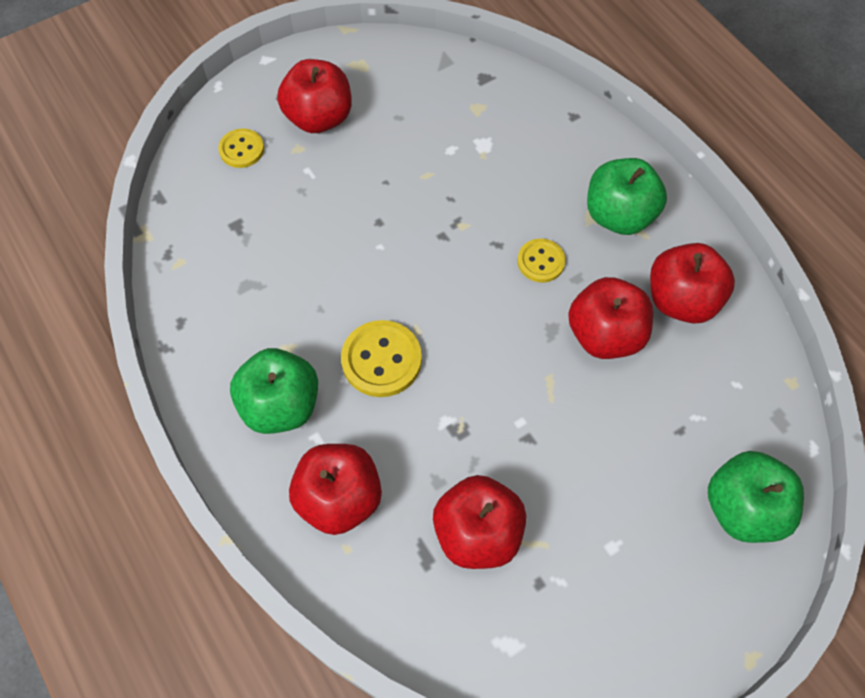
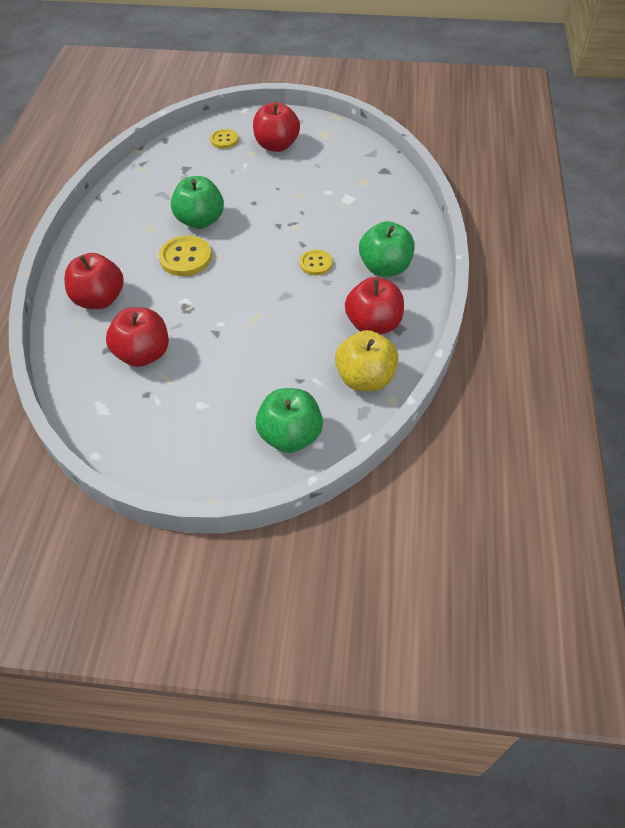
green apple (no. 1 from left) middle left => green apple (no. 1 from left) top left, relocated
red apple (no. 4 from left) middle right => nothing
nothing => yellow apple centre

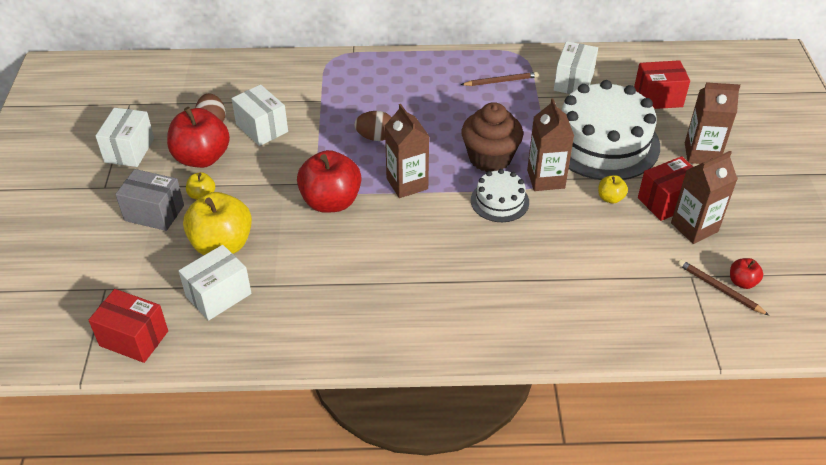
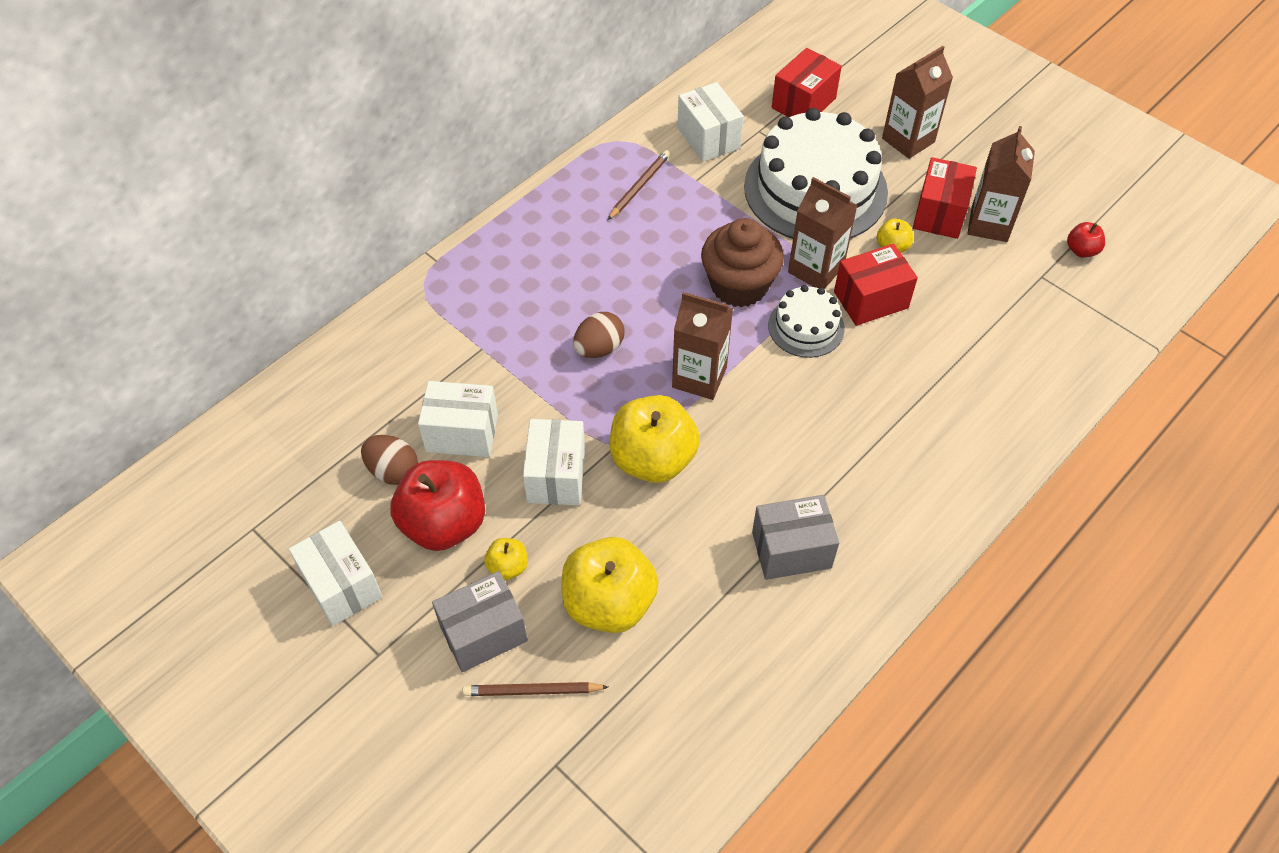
red box (no. 1 from left in the first image) bottom left => red box (no. 2 from left) middle right, relocated
white box (no. 2 from left in the first image) middle left => white box (no. 3 from left) centre, relocated
red apple (no. 2 from left) centre => yellow apple (no. 3 from left) centre
brown pencil (no. 2 from left in the first image) middle right => brown pencil (no. 1 from left) bottom centre, relocated
nothing => grey box (no. 2 from left) centre

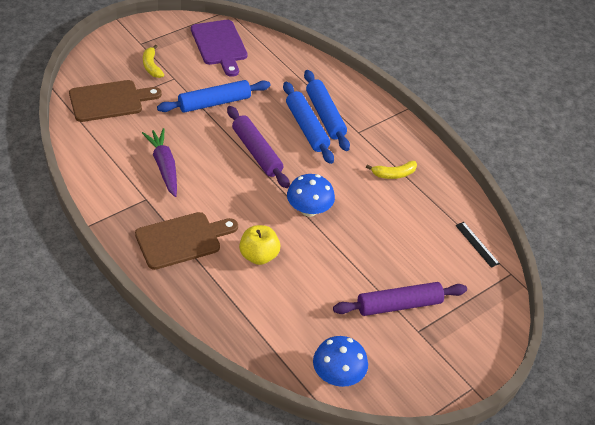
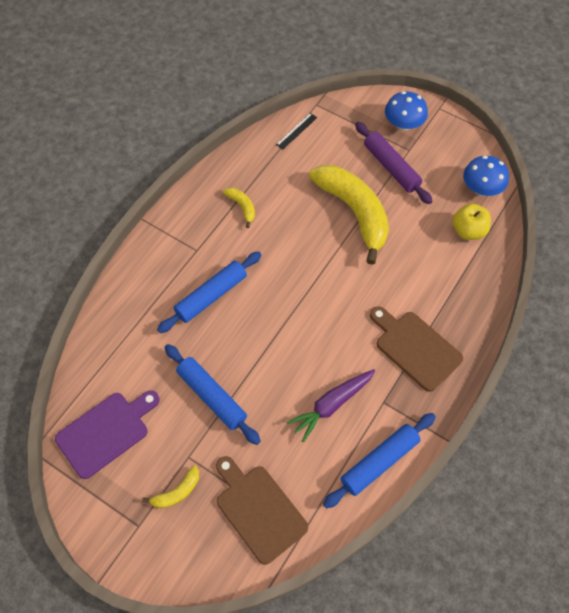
purple rolling pin (no. 1 from left) centre => nothing
yellow apple centre => yellow apple middle right, relocated
blue mushroom (no. 1 from left) centre => blue mushroom (no. 1 from left) top right, relocated
blue rolling pin (no. 3 from left) top centre => blue rolling pin (no. 3 from left) bottom centre, relocated
nothing => yellow banana (no. 3 from left) centre

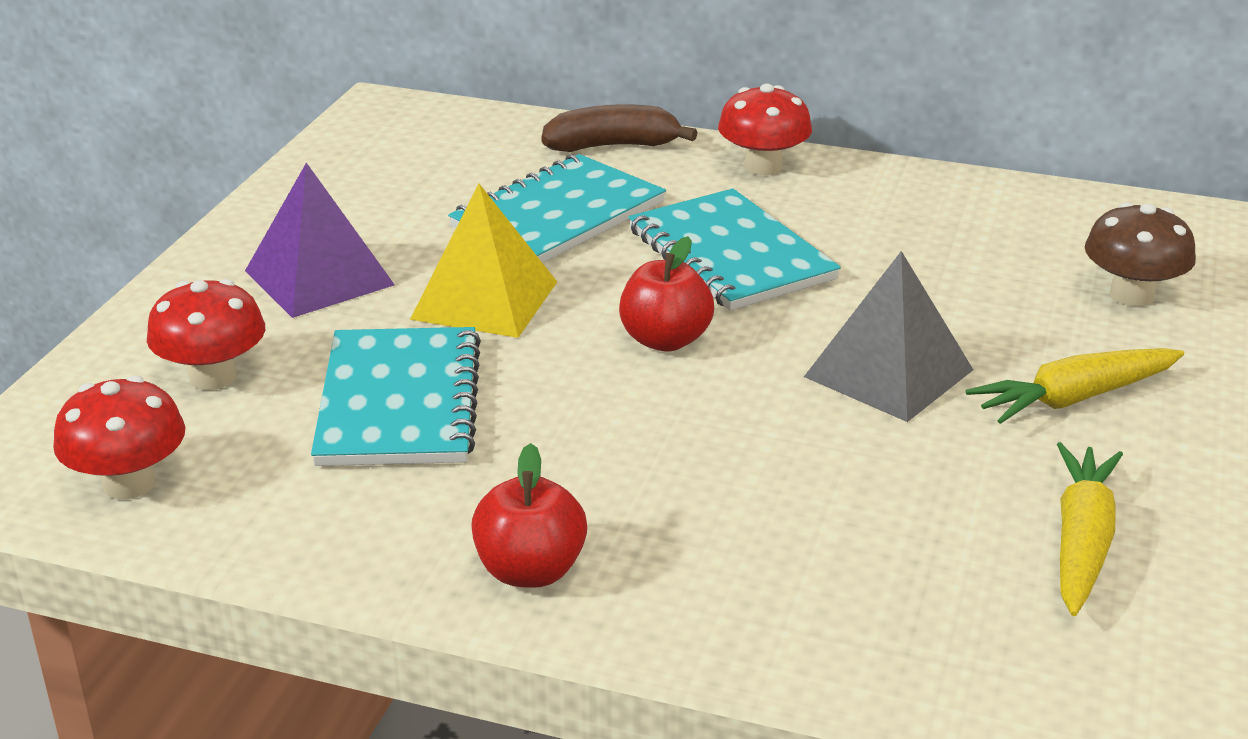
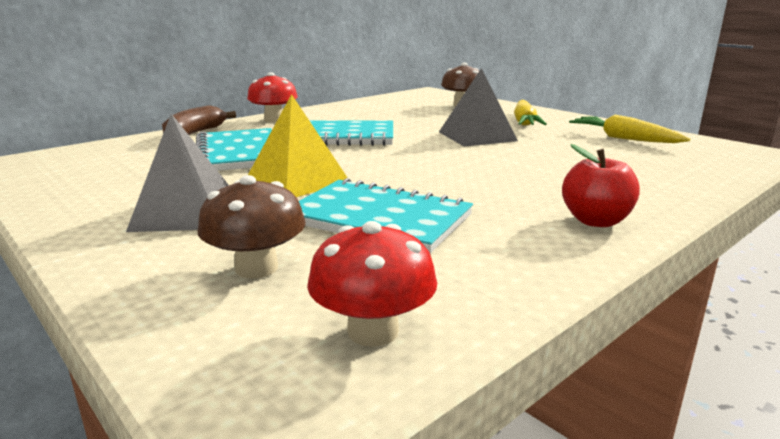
red mushroom (no. 2 from left) middle left => brown mushroom (no. 1 from left) middle left
purple pyramid top left => grey pyramid (no. 1 from left) middle left
red apple (no. 2 from left) centre => nothing

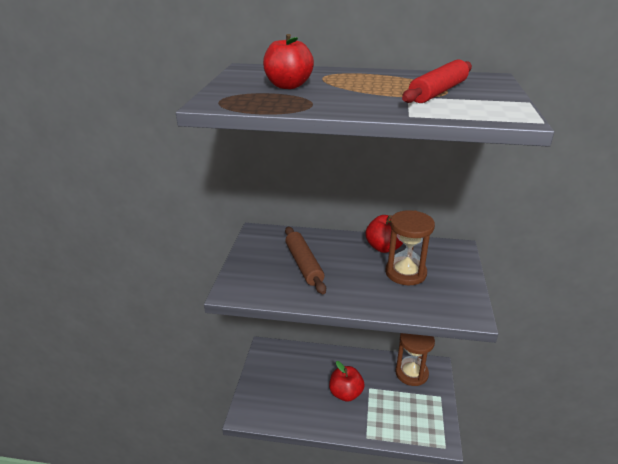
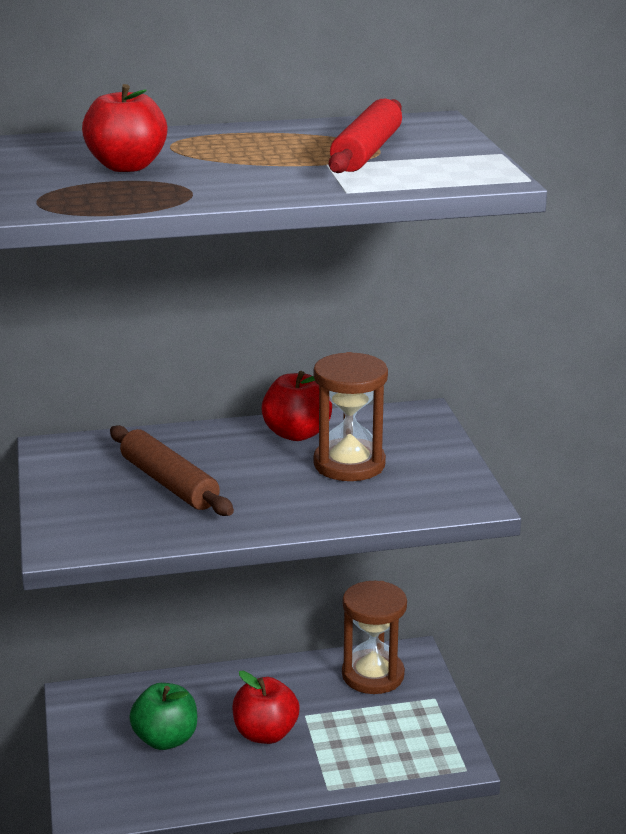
nothing => green apple bottom left

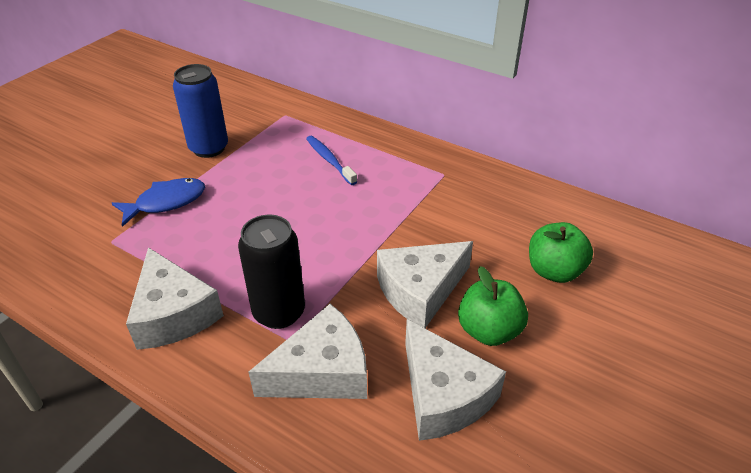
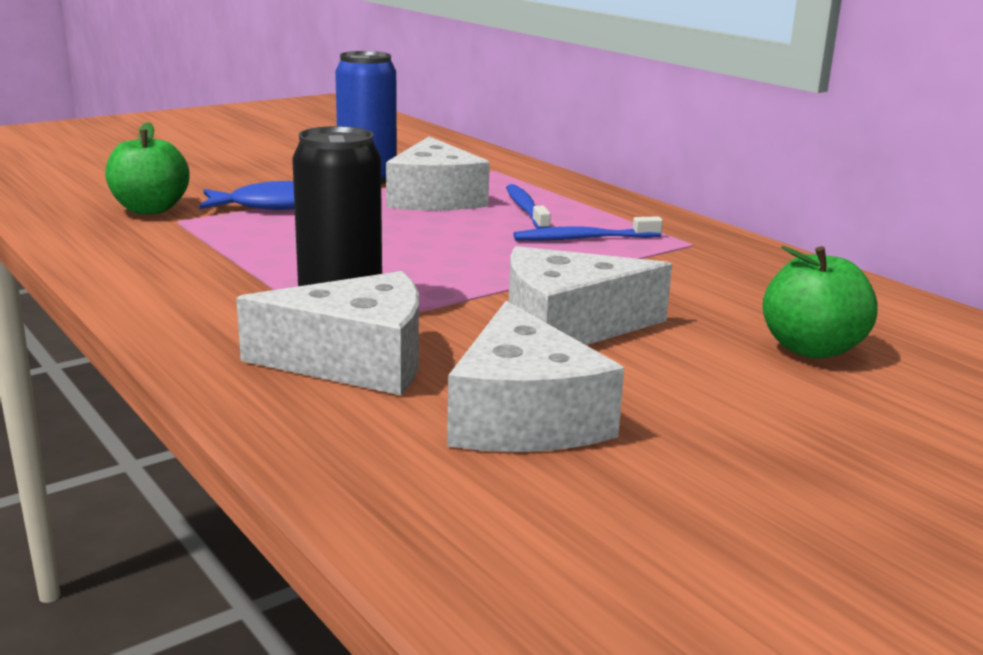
white cheese (no. 1 from left in the first image) middle left => white cheese (no. 2 from left) top centre, relocated
green apple (no. 1 from left) centre => green apple (no. 1 from left) top left, relocated
nothing => blue toothbrush (no. 2 from left) centre

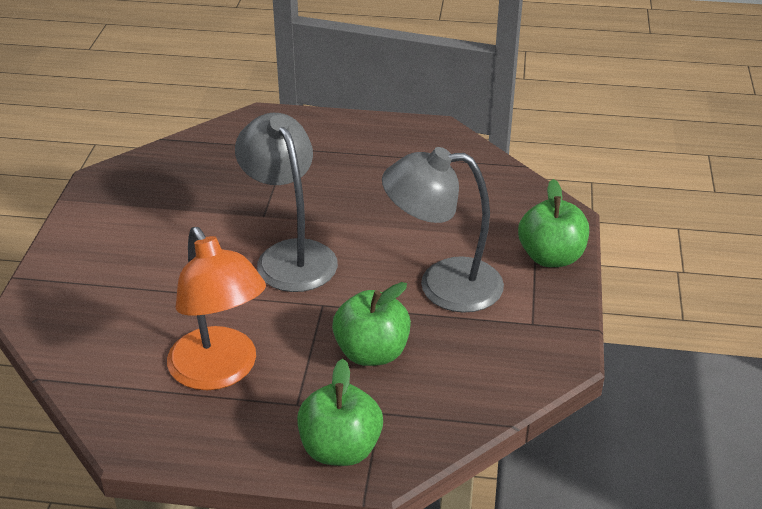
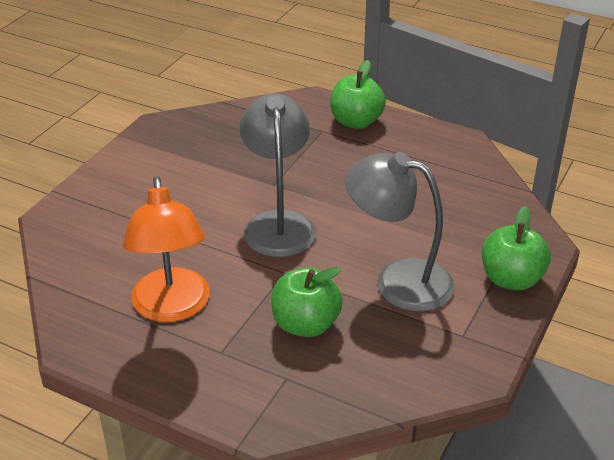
green apple (no. 1 from left in the first image) bottom centre => green apple (no. 2 from left) top centre, relocated

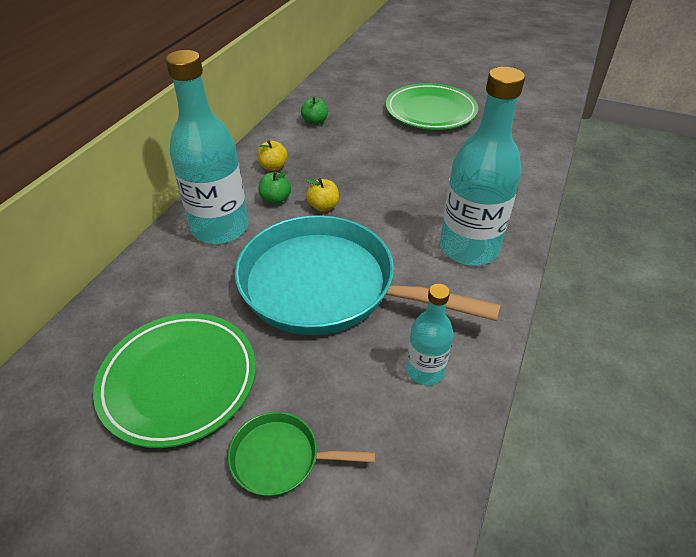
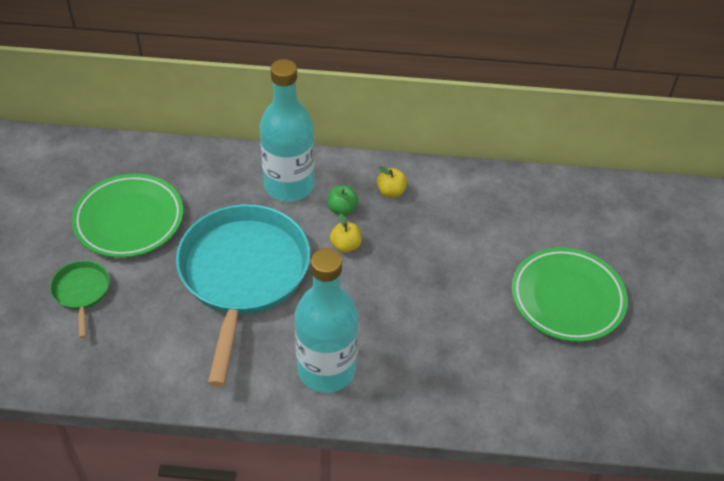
green apple (no. 2 from left) top centre => nothing
turquoise bottle (no. 2 from left) centre => nothing

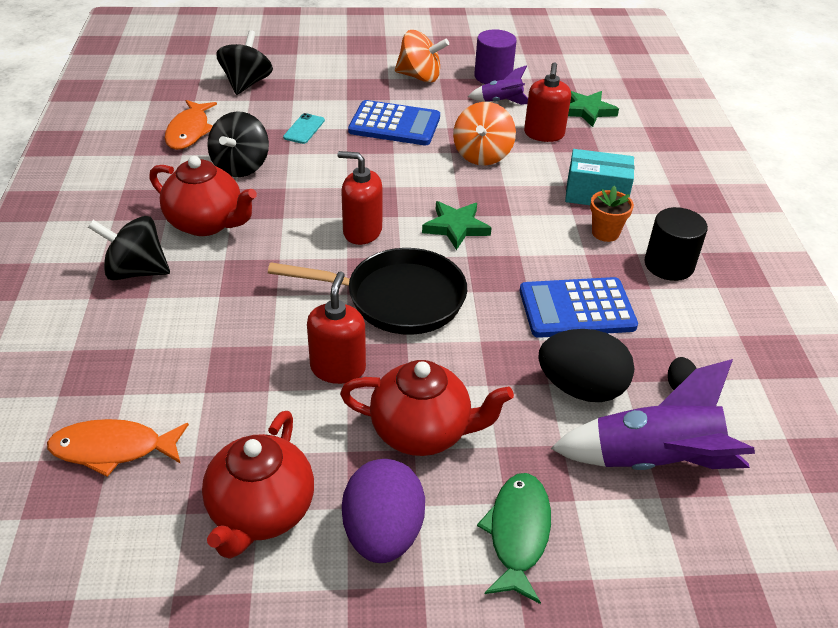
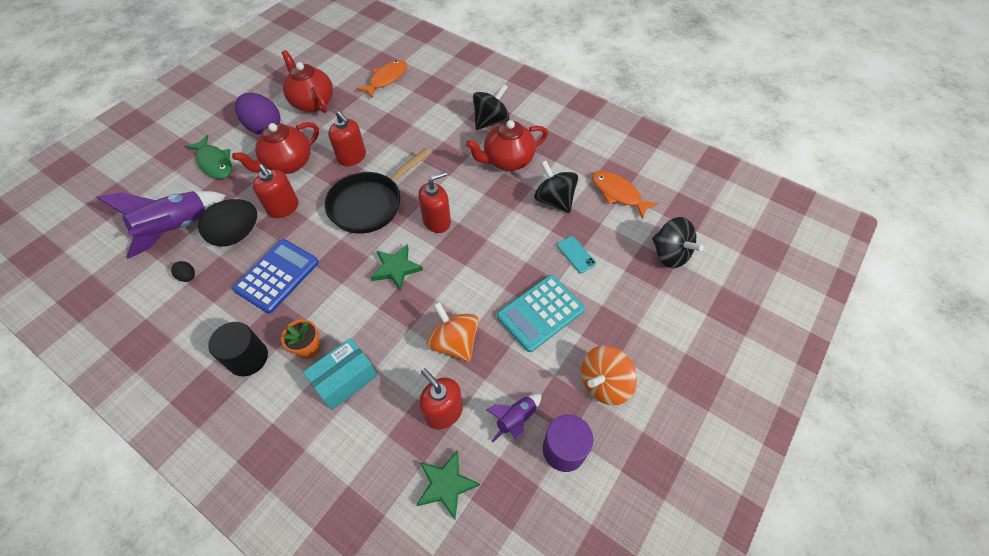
blue calculator (no. 1 from left) top centre => turquoise calculator centre
nothing => red soap dispenser (no. 1 from left) middle left

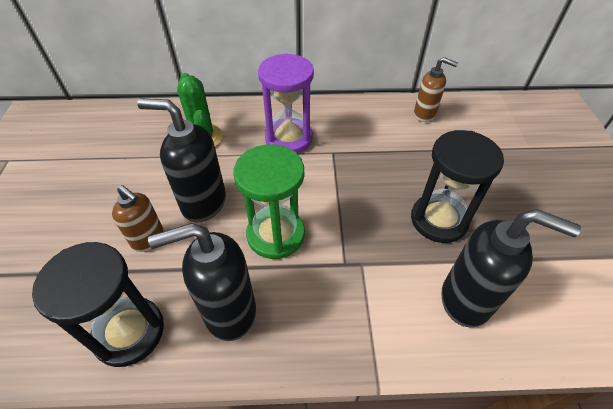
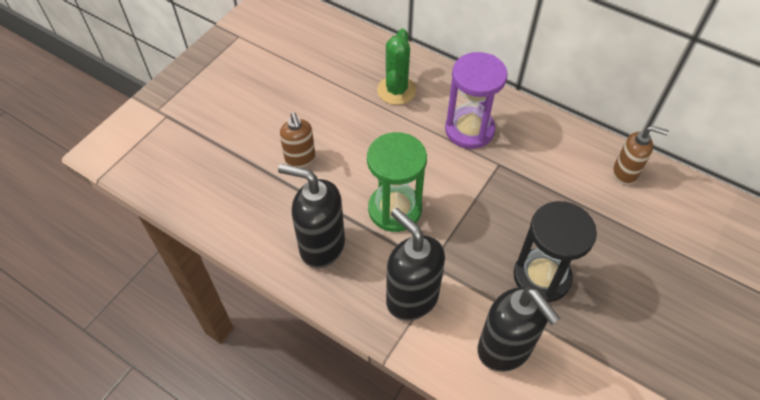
black hourglass (no. 1 from left) bottom left => nothing
black soap dispenser (no. 1 from left in the first image) middle left => black soap dispenser (no. 2 from left) centre, relocated
brown soap dispenser (no. 2 from left) top right => brown soap dispenser (no. 2 from left) middle right, 45 degrees counterclockwise

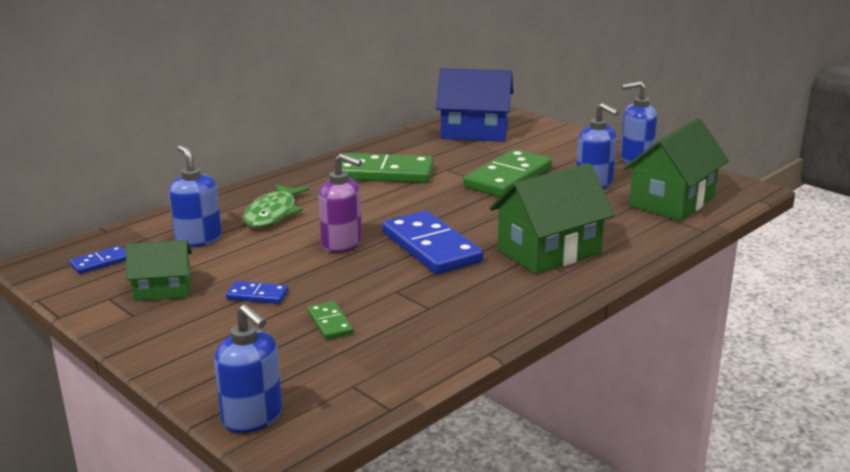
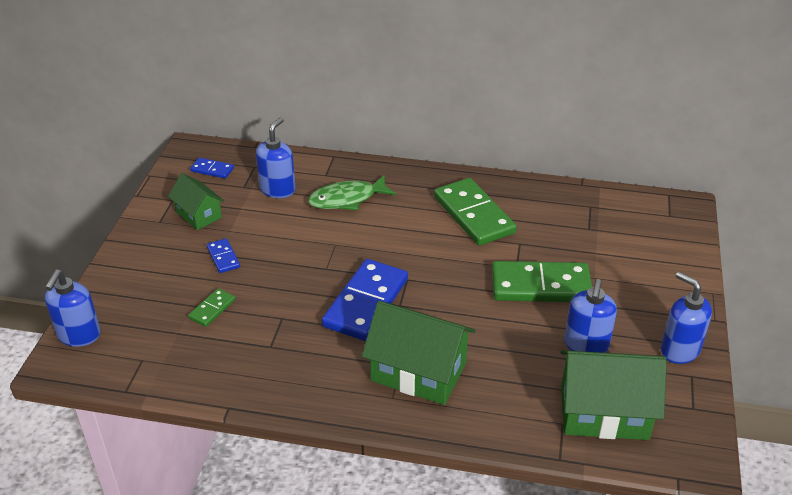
purple soap dispenser centre => nothing
blue house top centre => nothing

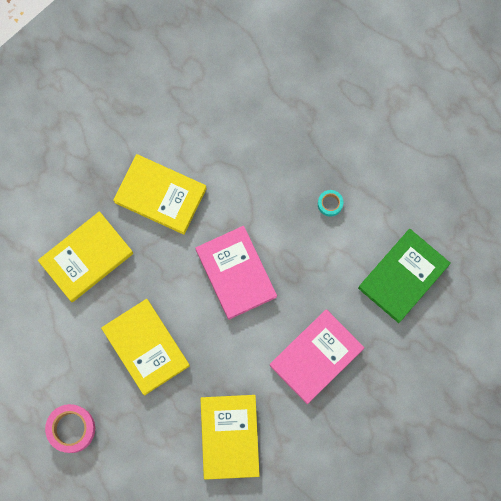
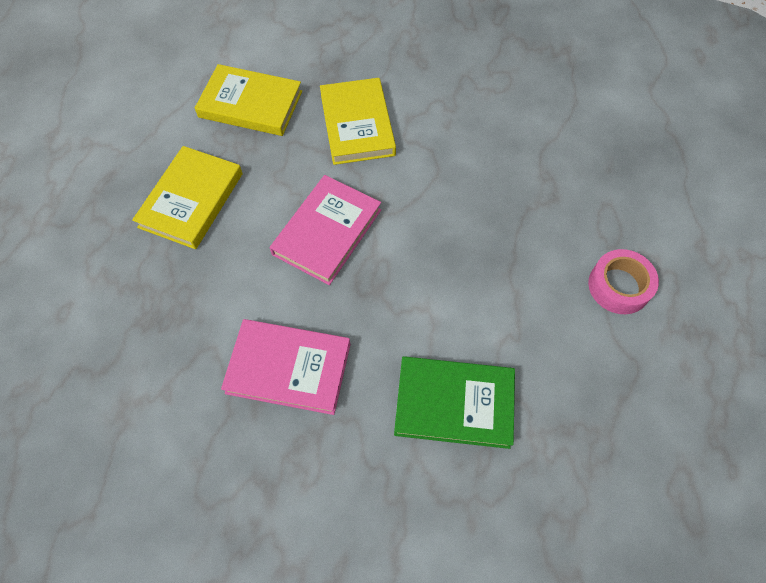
pink tape bottom left => pink tape middle right, relocated
yellow book (no. 4 from left) bottom centre => nothing
turquoise tape centre => nothing

